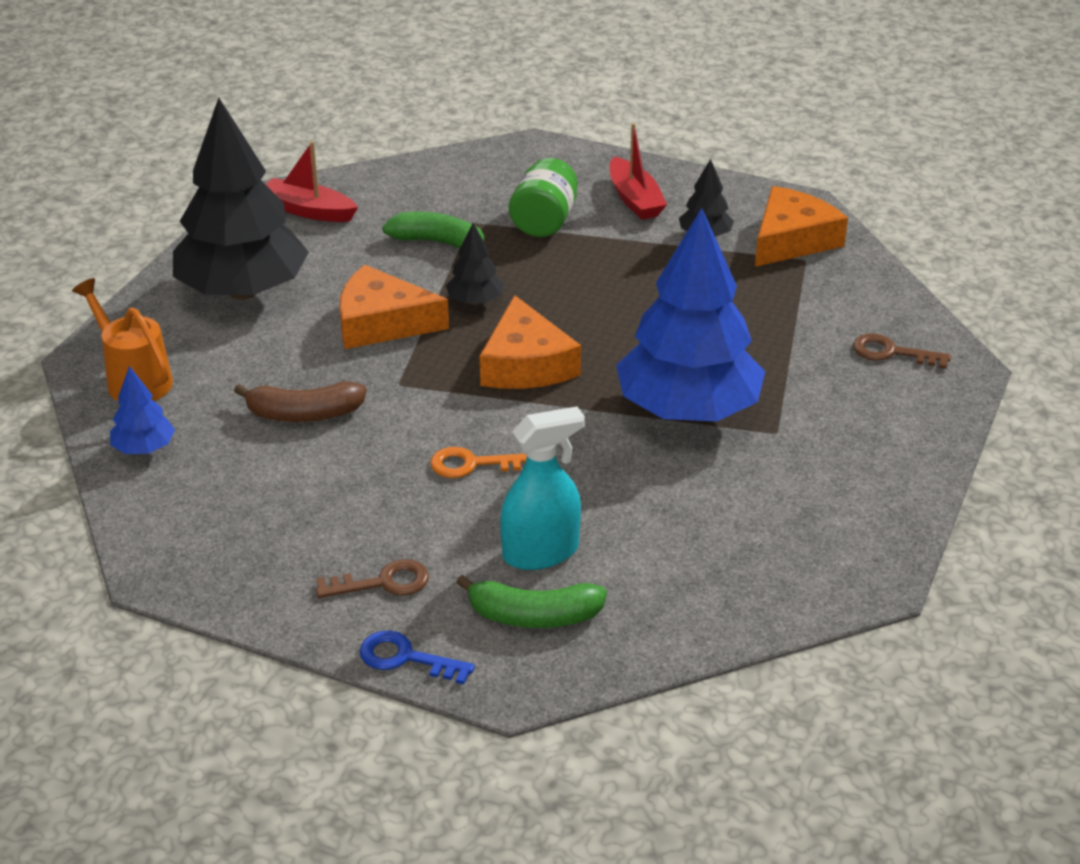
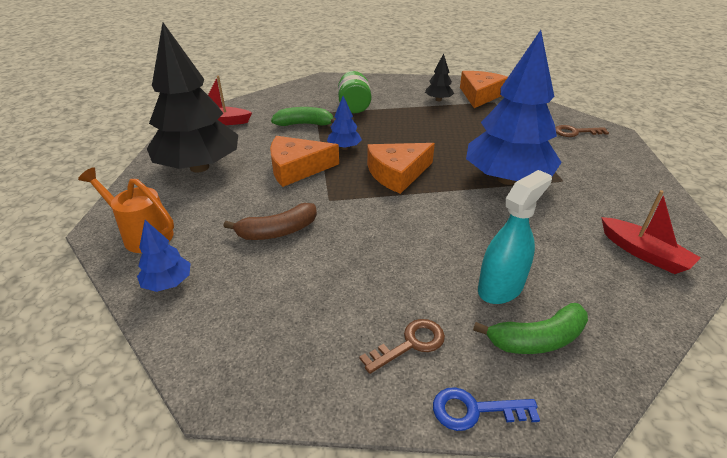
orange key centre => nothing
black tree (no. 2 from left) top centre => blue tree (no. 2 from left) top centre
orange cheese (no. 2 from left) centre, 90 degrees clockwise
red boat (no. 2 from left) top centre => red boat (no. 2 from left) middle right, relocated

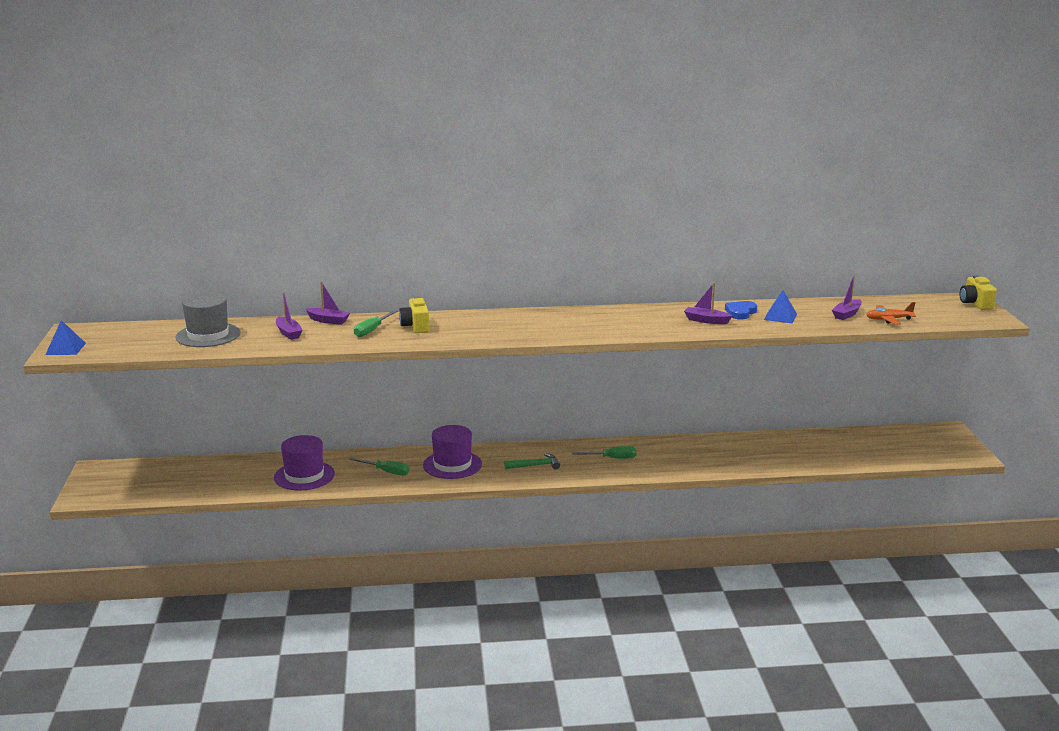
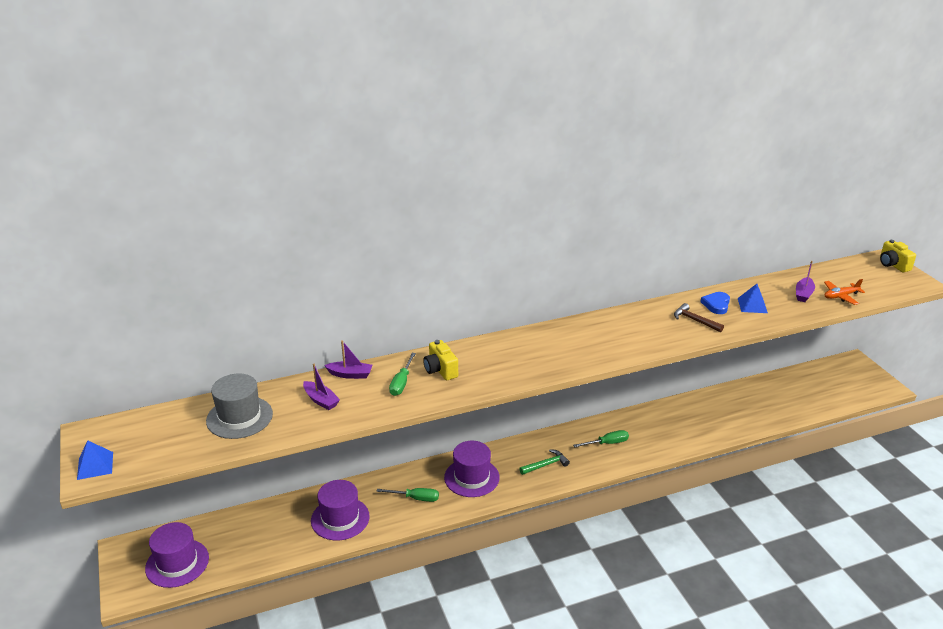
purple boat (no. 3 from left) middle right => brown hammer middle right
nothing => purple hat (no. 1 from left) bottom left

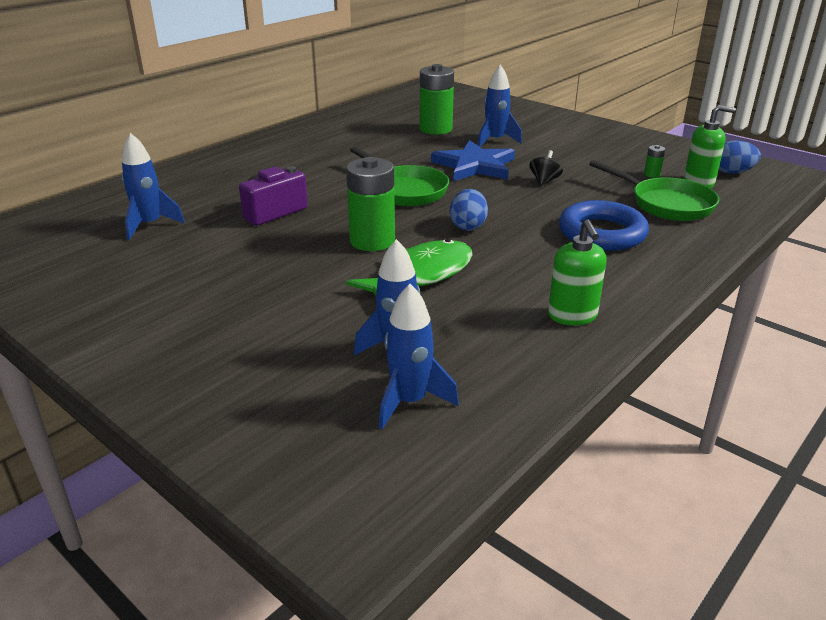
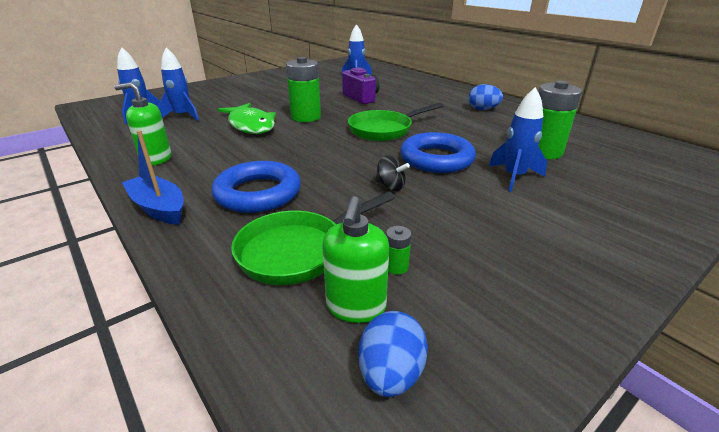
blue star top centre => blue ring (no. 2 from left) centre
blue egg (no. 1 from left in the first image) centre => blue egg (no. 2 from left) top right, relocated
nothing => blue boat middle left

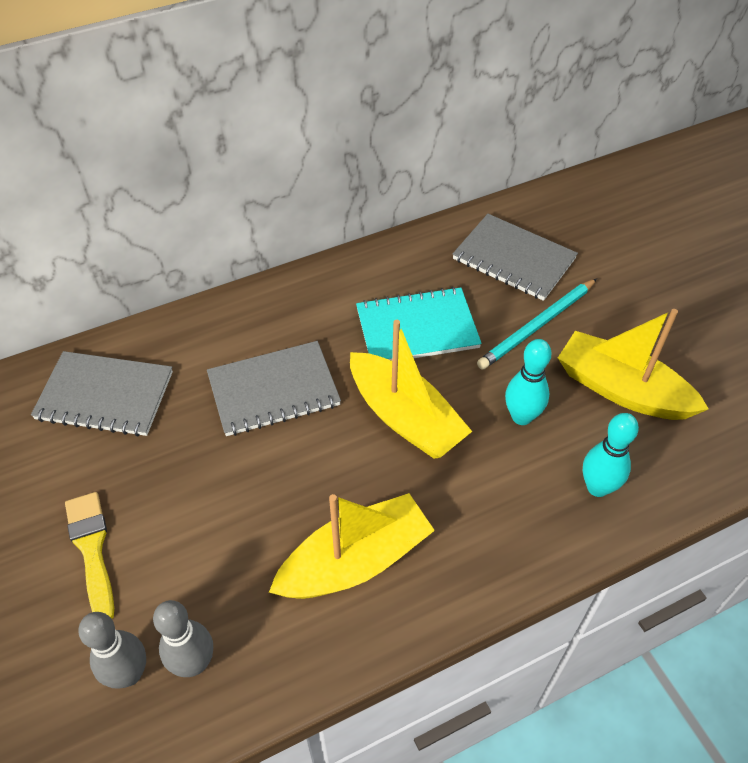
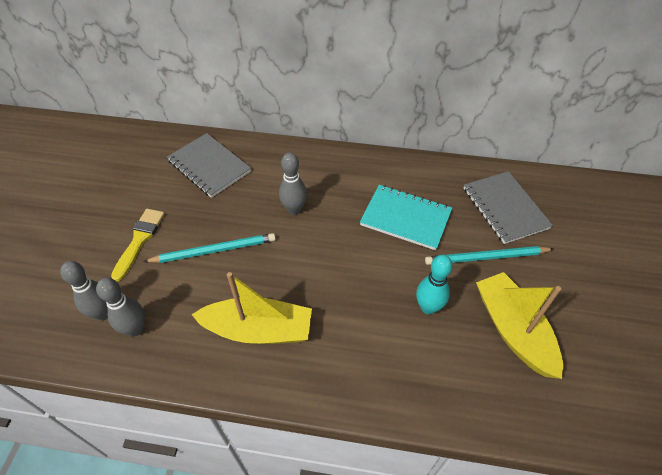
grey notebook (no. 2 from left) centre => grey bowling pin (no. 3 from left) centre
yellow boat (no. 2 from left) centre => nothing
turquoise bowling pin (no. 2 from left) middle right => nothing
nothing => turquoise pencil (no. 1 from left) middle left

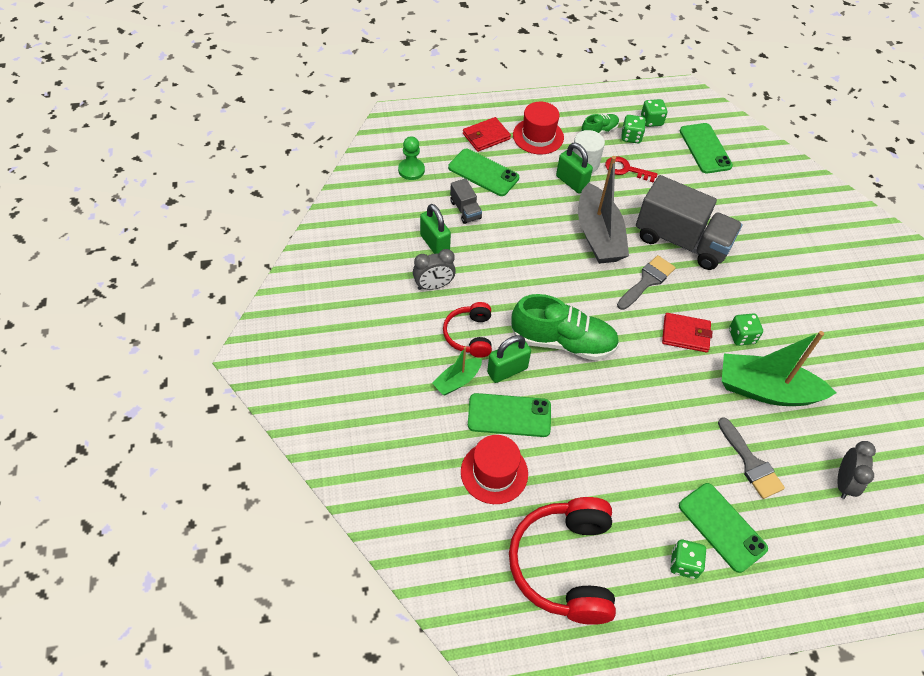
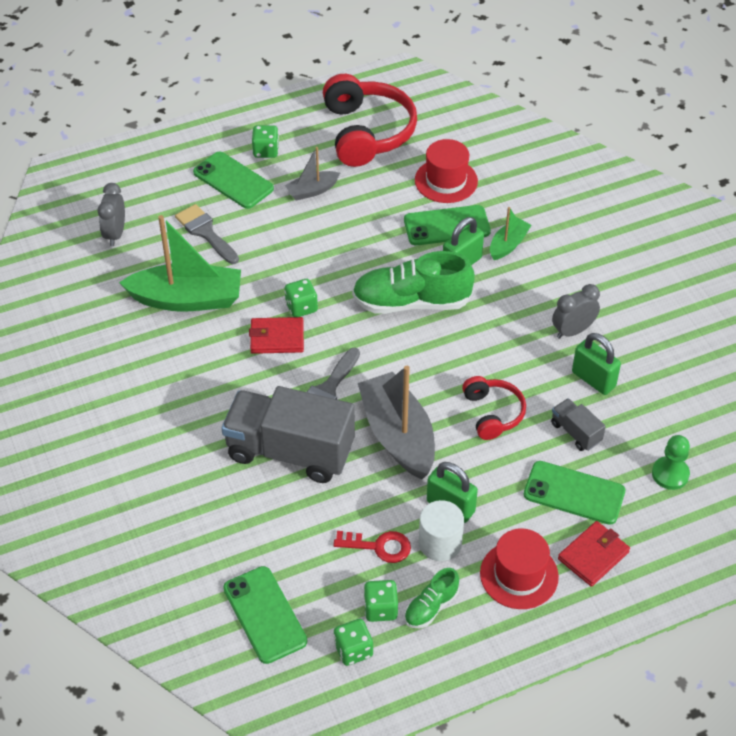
red headphones (no. 1 from left in the first image) centre => red headphones (no. 2 from left) middle right, relocated
green dice (no. 4 from left in the first image) middle right => green dice (no. 2 from left) centre, relocated
nothing => grey boat (no. 1 from left) top centre

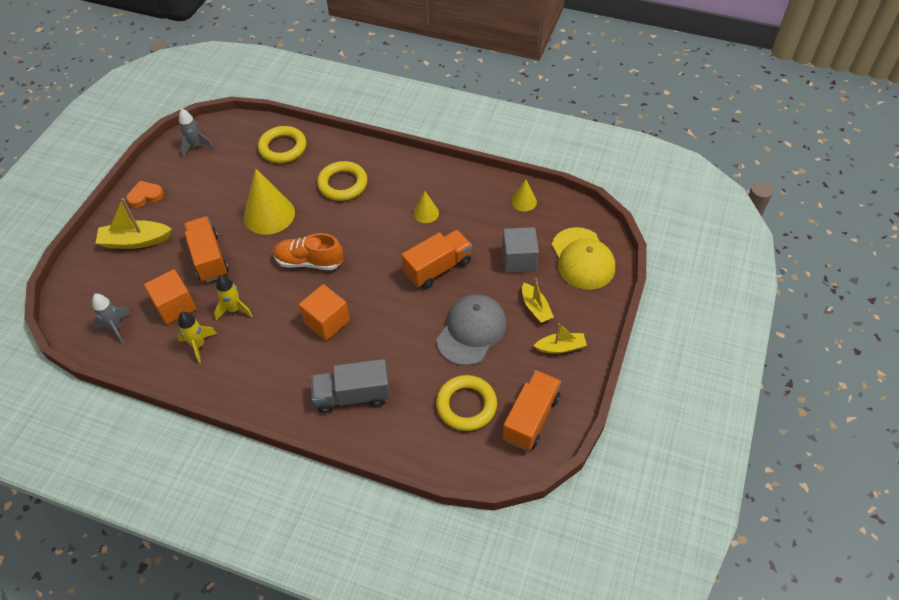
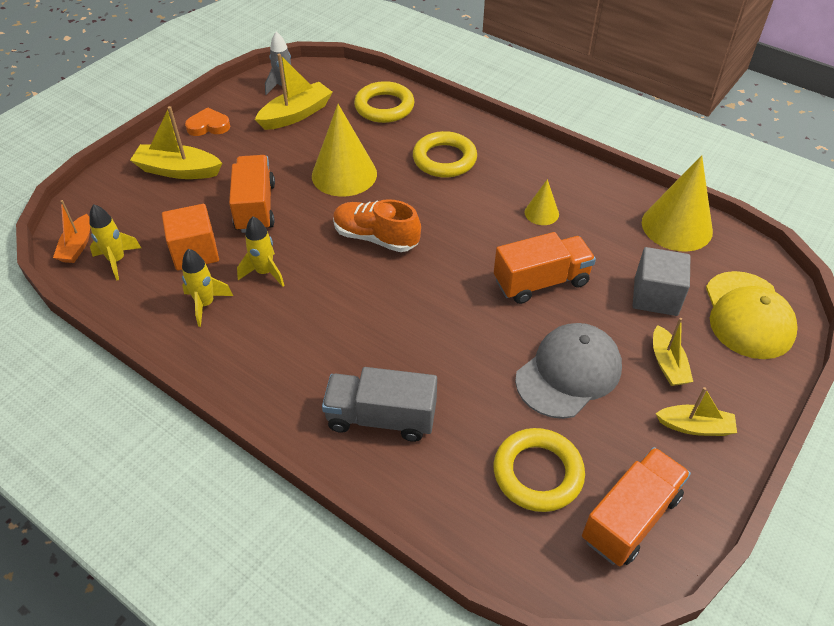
grey rocket (no. 1 from left) middle left => yellow rocket (no. 1 from left) middle left
orange cube (no. 2 from left) centre => nothing
yellow cone (no. 3 from left) top centre => yellow cone (no. 3 from left) top right, x1.99
nothing => orange boat middle left
nothing => yellow boat (no. 2 from left) top centre

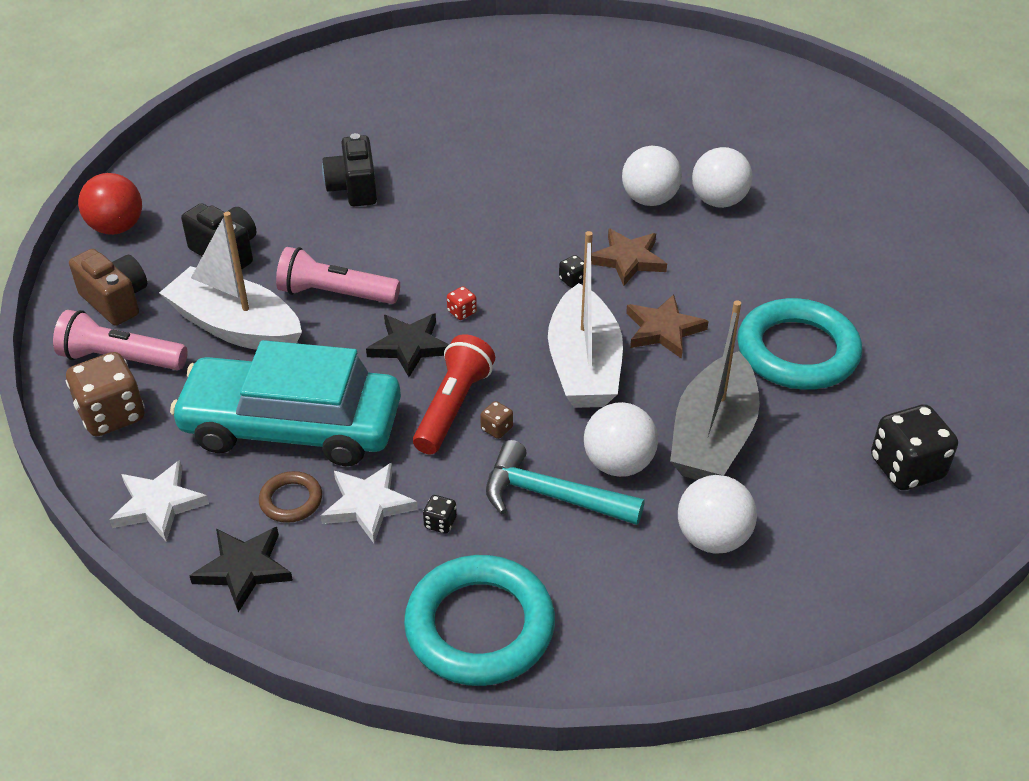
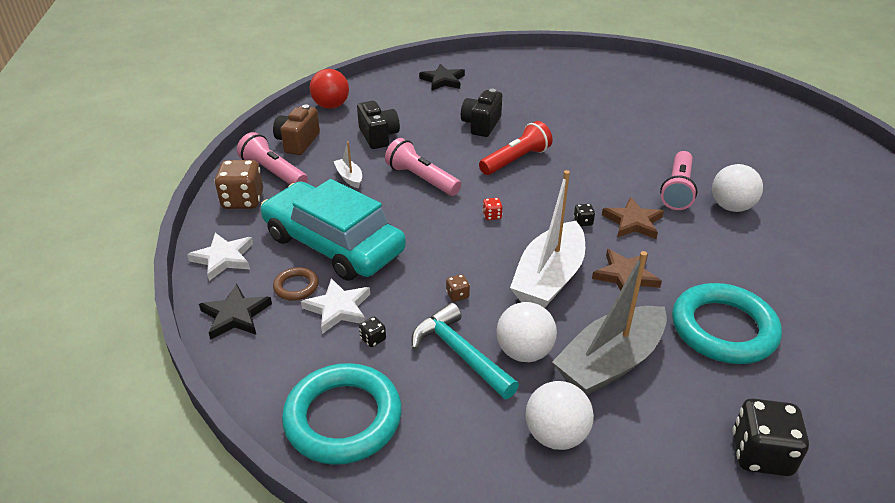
brown camera middle left => brown camera top left, 150 degrees counterclockwise
white boat (no. 1 from left) middle left => white boat (no. 1 from left) top centre, x0.45
black star (no. 2 from left) centre => black star (no. 2 from left) top centre, relocated
red flashlight centre => red flashlight top centre, relocated
white ball (no. 2 from left) top centre => pink flashlight (no. 3 from left) middle right

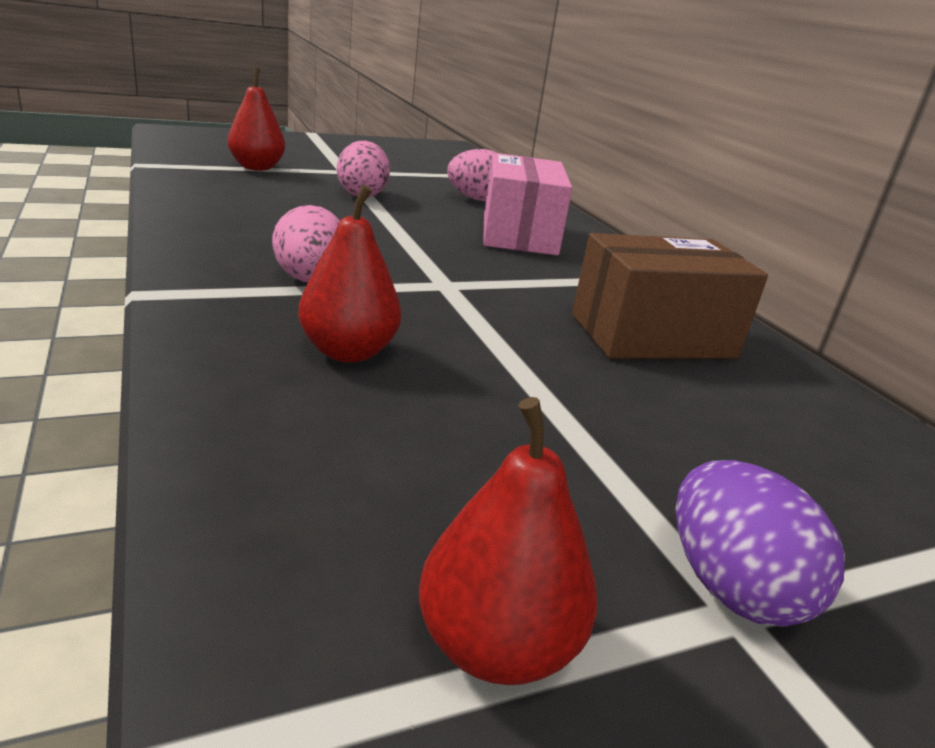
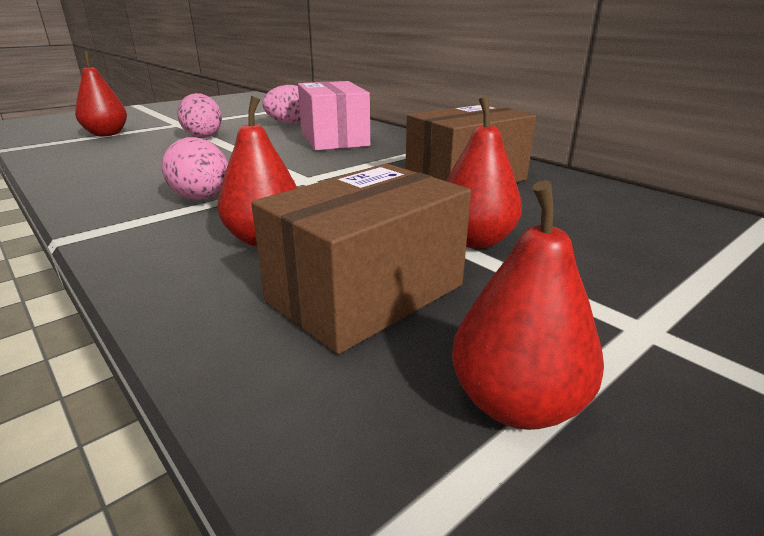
purple egg bottom right => nothing
nothing => brown box (no. 1 from left) centre
nothing => red pear (no. 3 from left) top centre

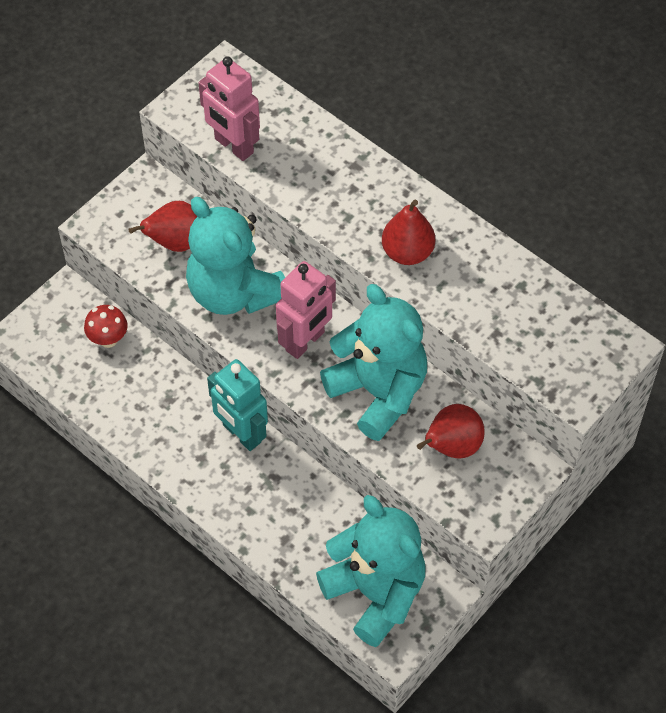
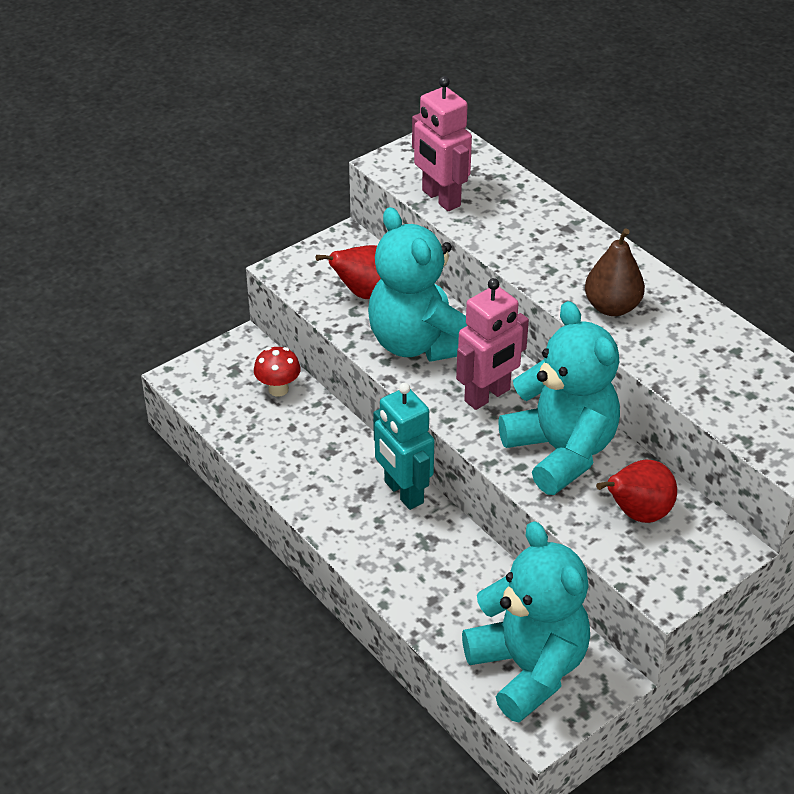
red pear (no. 2 from left) top centre => brown pear middle right

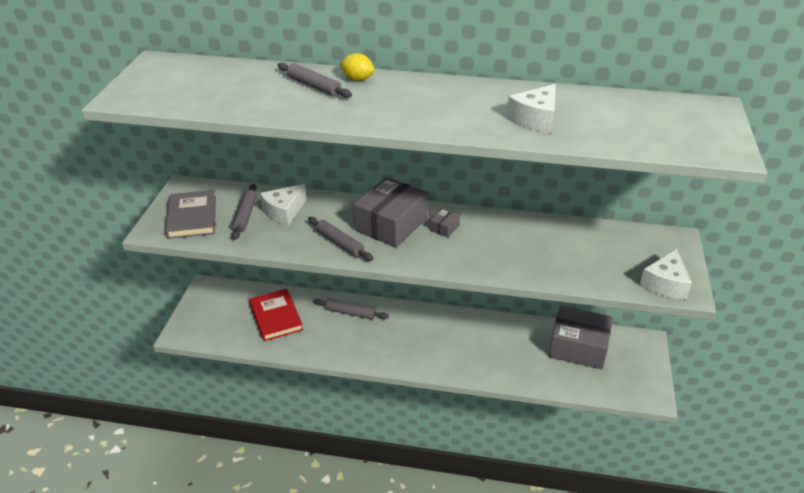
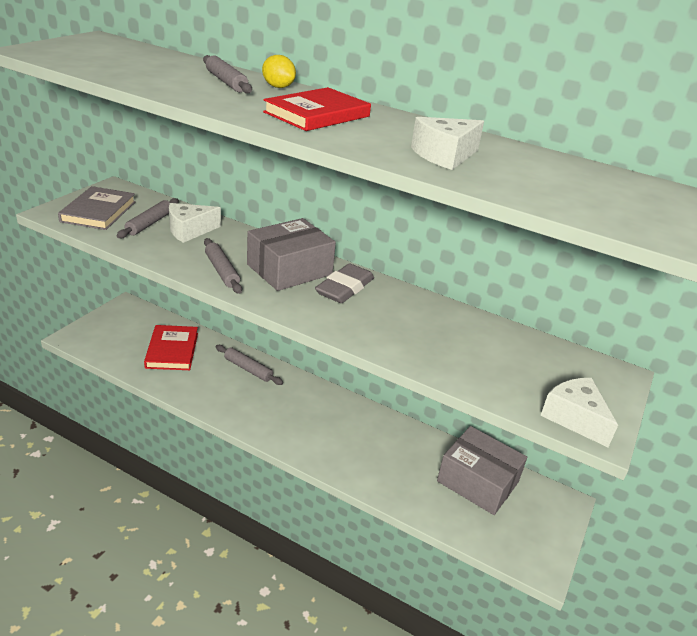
grey box (no. 2 from left) centre => grey eraser centre
white cheese (no. 3 from left) middle right, 105 degrees clockwise
nothing => red book (no. 2 from left) top centre

